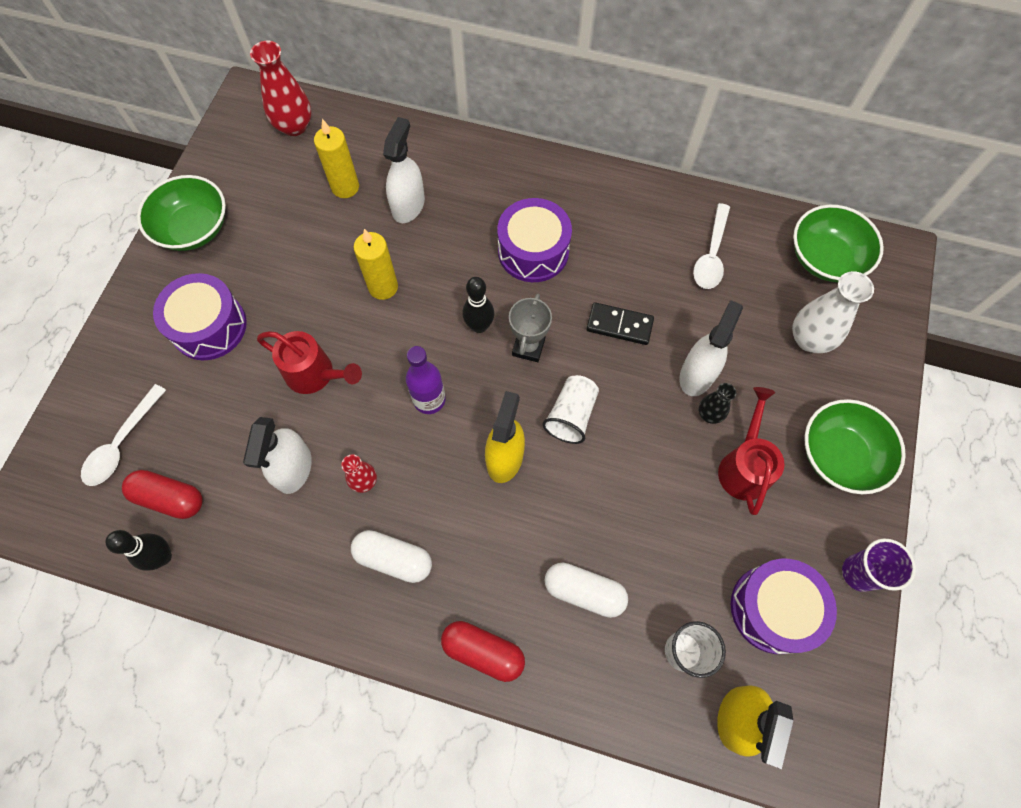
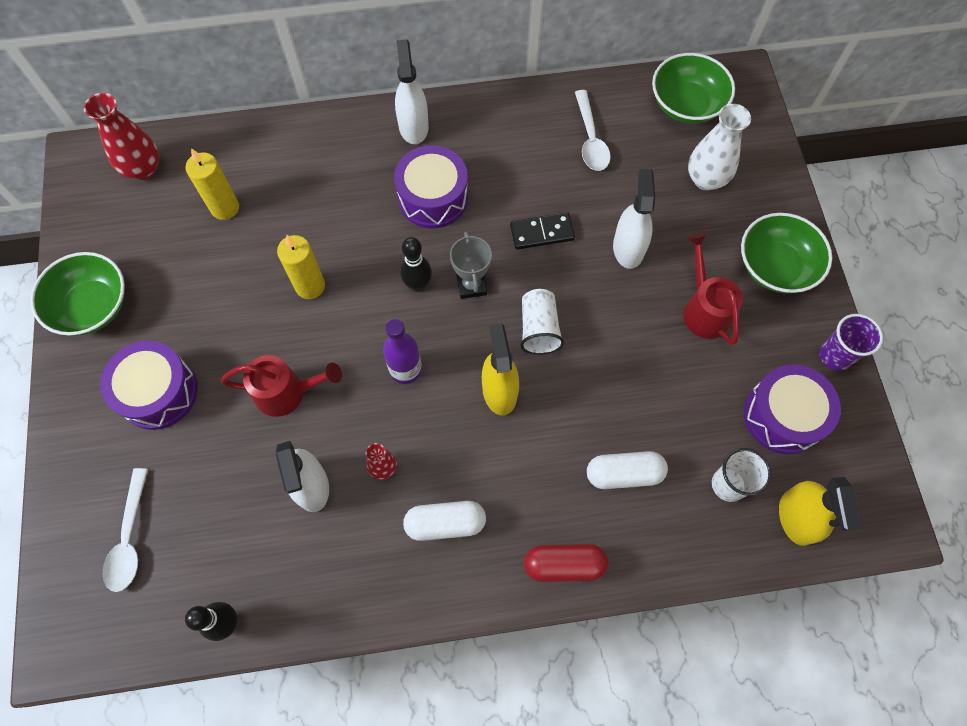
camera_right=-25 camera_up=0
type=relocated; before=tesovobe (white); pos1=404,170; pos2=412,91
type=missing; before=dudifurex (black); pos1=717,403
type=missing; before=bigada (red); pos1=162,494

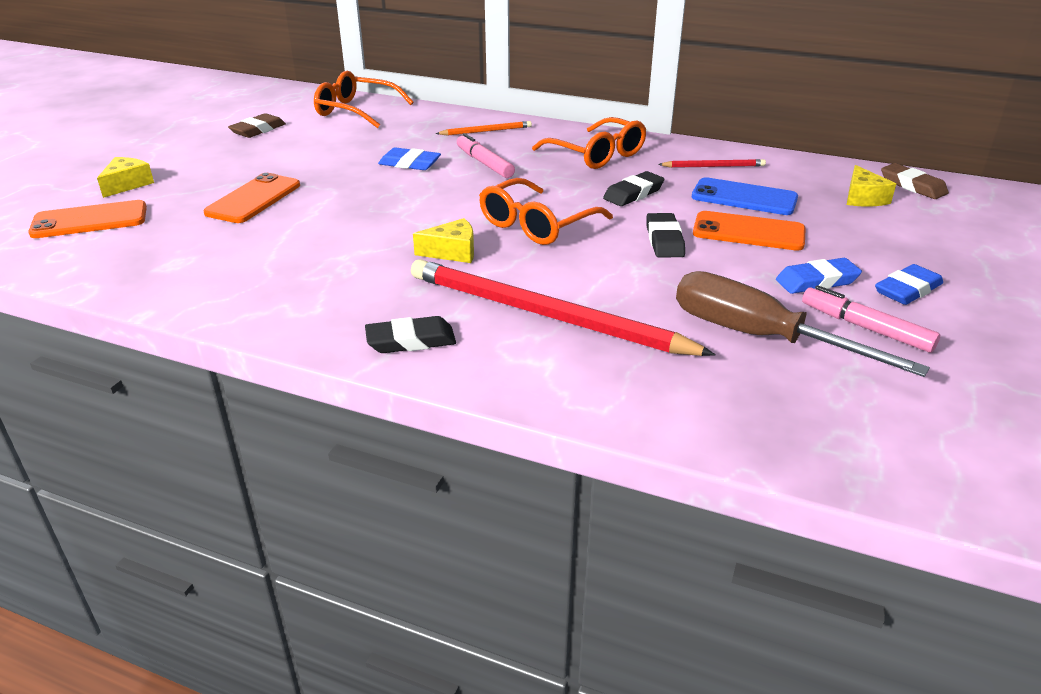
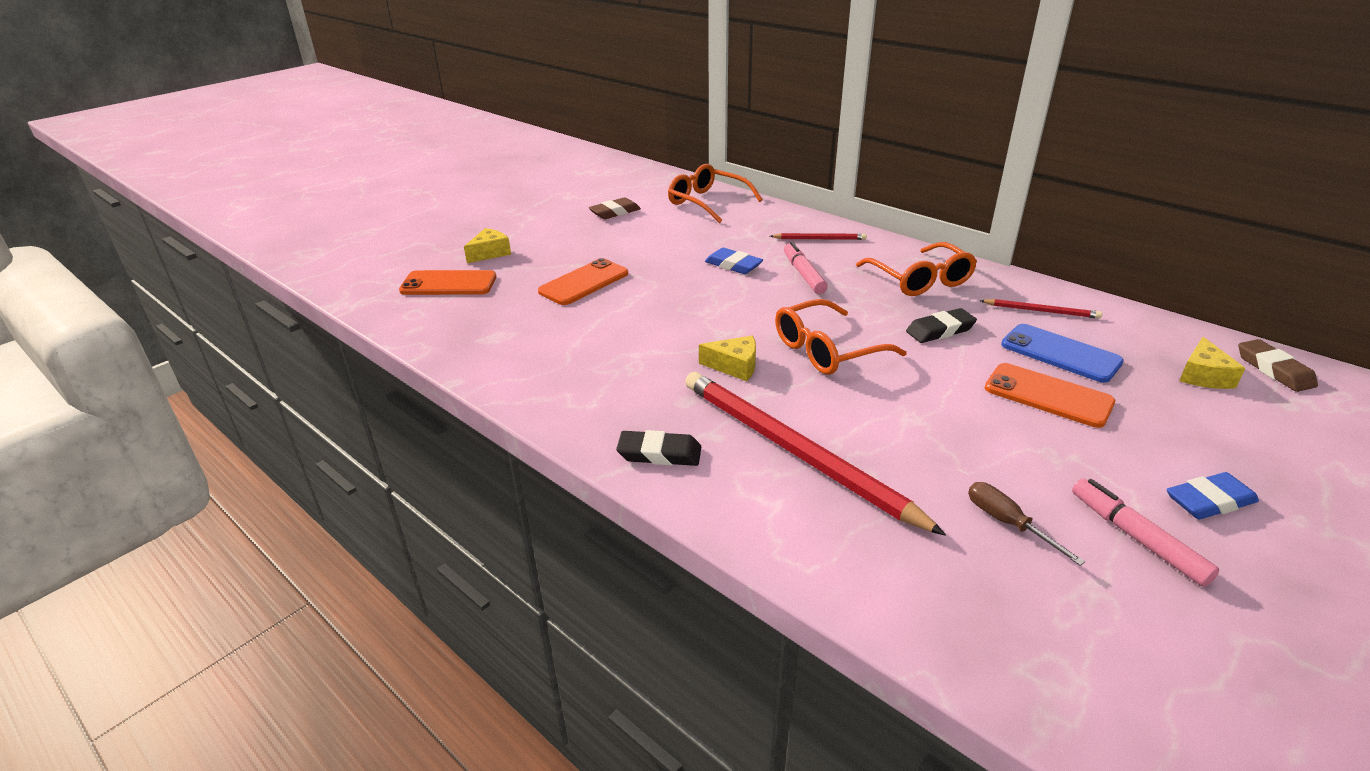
camera_right=20 camera_up=0
type=colour; before=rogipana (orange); after=rogipana (red); pos1=484,128; pos2=818,236
type=missing; before=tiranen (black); pos1=665,235
type=missing; before=tiranen (blue); pos1=819,276
type=size; before=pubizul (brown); pos1=803,324; pos2=1026,524; scale=0.49

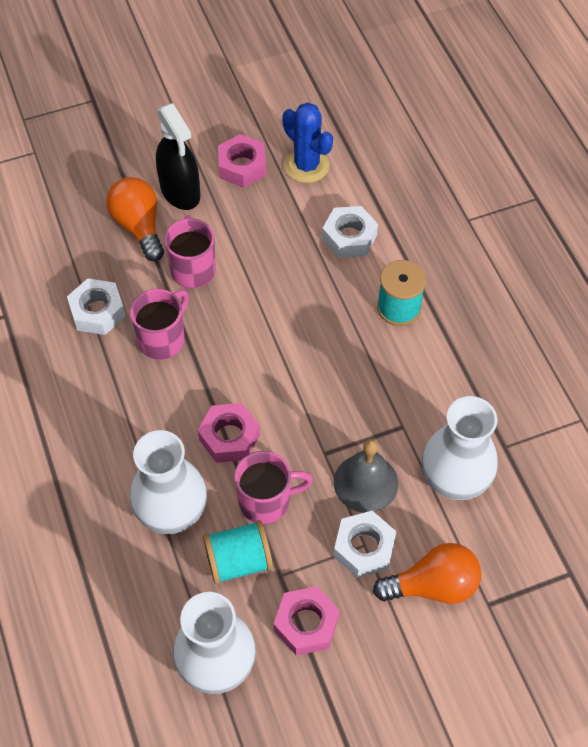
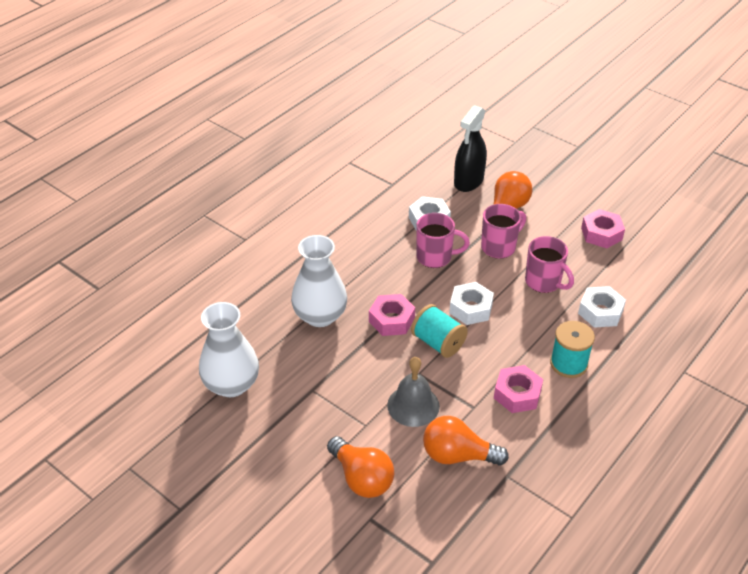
camera_right=60 camera_up=-15
type=relocated; before=tesovobe (black); pos1=178,156; pos2=470,148
type=missing; before=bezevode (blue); pos1=307,143
type=exchanged; before=dudifurex (white); after=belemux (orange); pos1=460,448; pos2=466,440
type=relocated; before=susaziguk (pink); pos1=274,487; pos2=549,264
type=relocated; before=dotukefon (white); pos1=365,544; pos2=471,303
type=relocated; before=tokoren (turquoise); pos1=238,552; pos2=439,331
type=relocated; before=dotukefon (pink); pos1=307,621; pos2=518,389

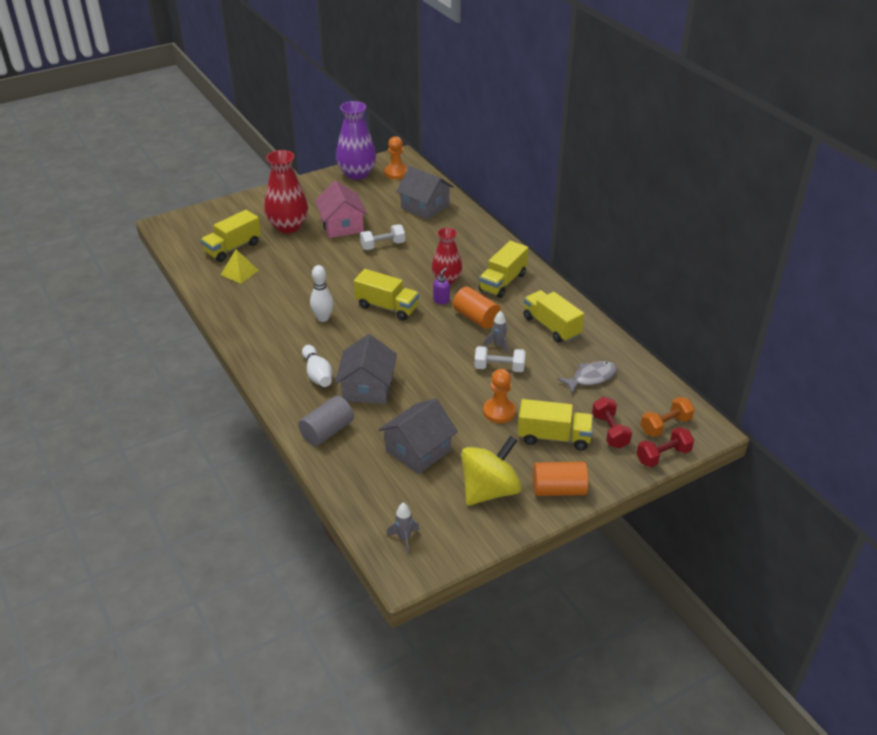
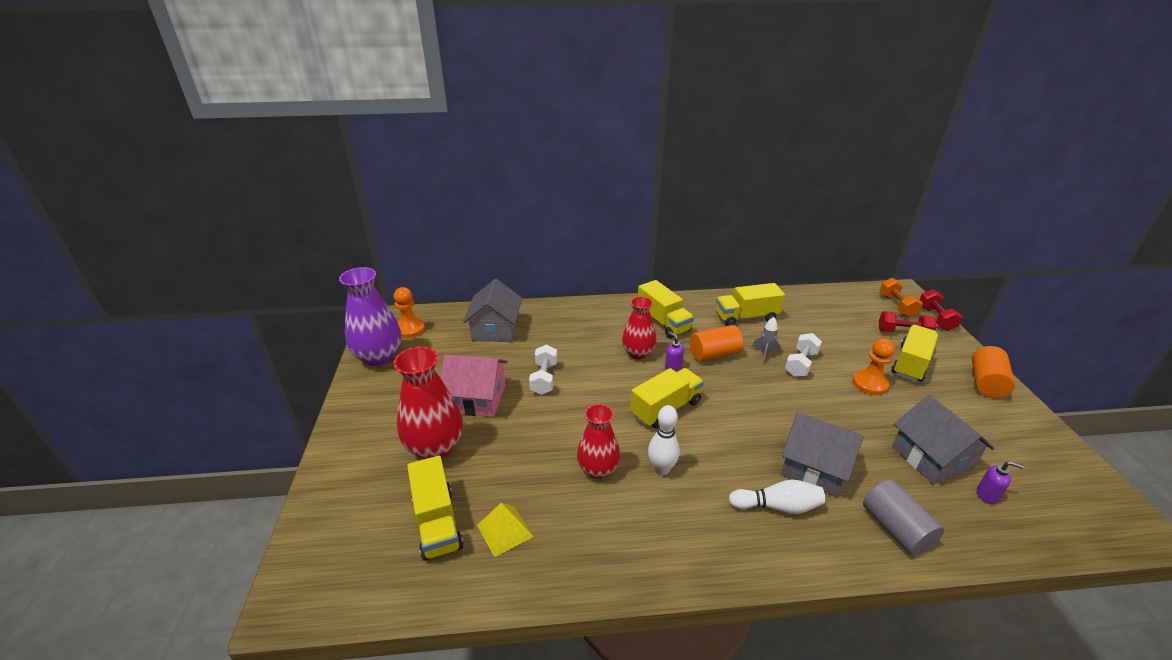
camera_right=-65 camera_up=-5
type=spun; before=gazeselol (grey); pos1=425,193; pos2=492,310; turn=-60
type=missing; before=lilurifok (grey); pos1=587,377
type=missing; before=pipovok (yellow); pos1=491,471
type=missing; before=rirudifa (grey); pos1=403,528
type=appeared; after=dudifurex (red); pos2=598,441
type=appeared; after=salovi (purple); pos2=1000,482

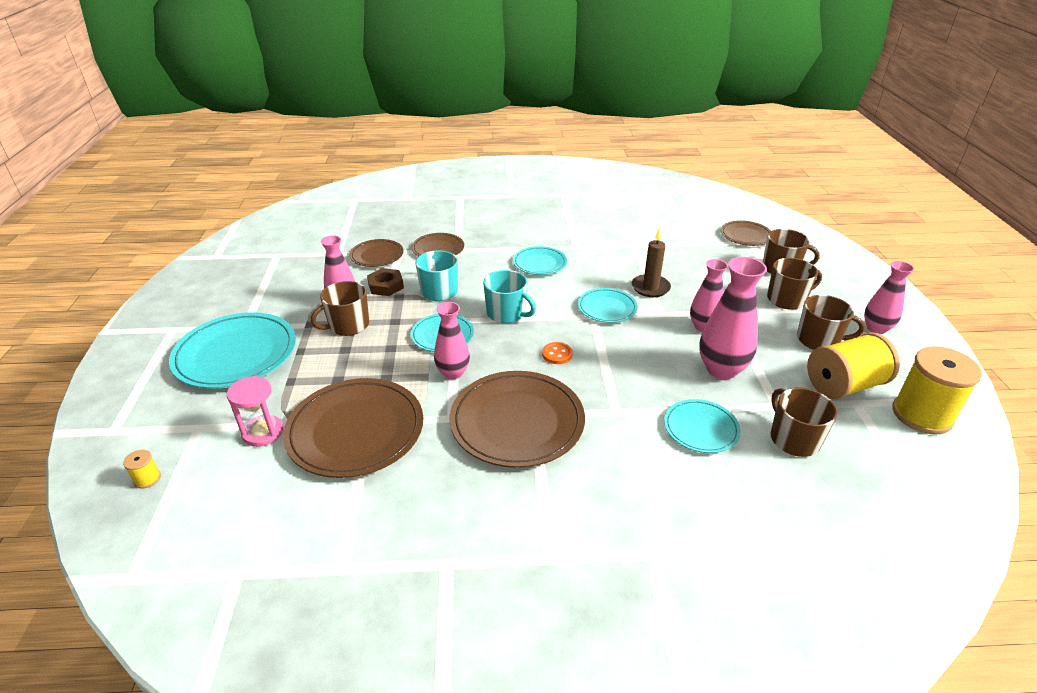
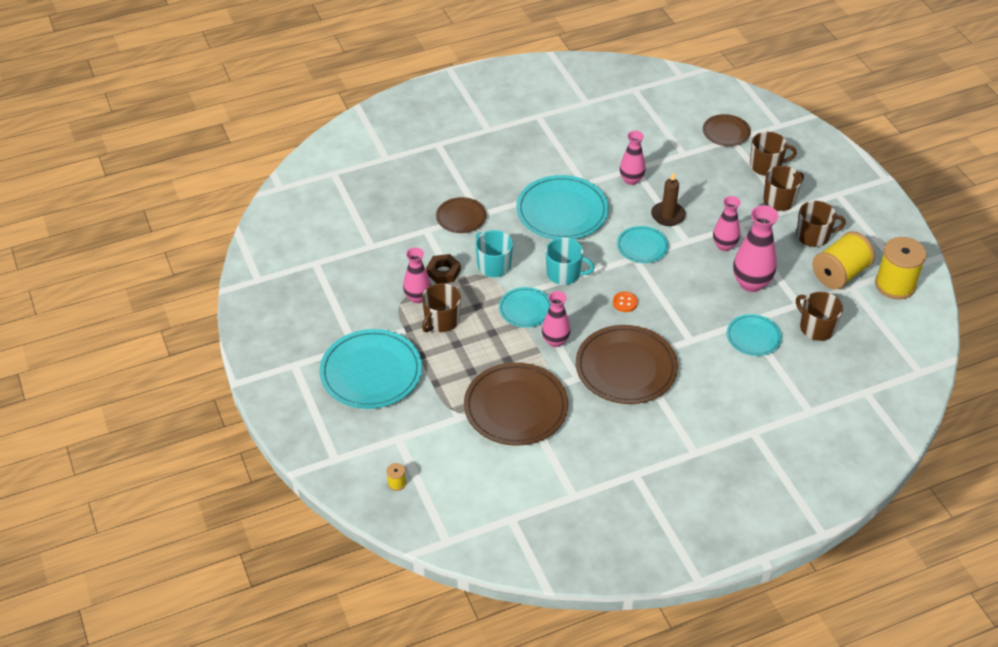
camera_right=-20 camera_up=10
type=missing; before=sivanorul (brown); pos1=377,253
type=size; before=sivanorul (turquoise); pos1=540,260; pos2=562,207; scale=1.82
type=relocated; before=dudifurex (pink); pos1=889,297; pos2=633,158
type=missing; before=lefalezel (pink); pos1=255,411

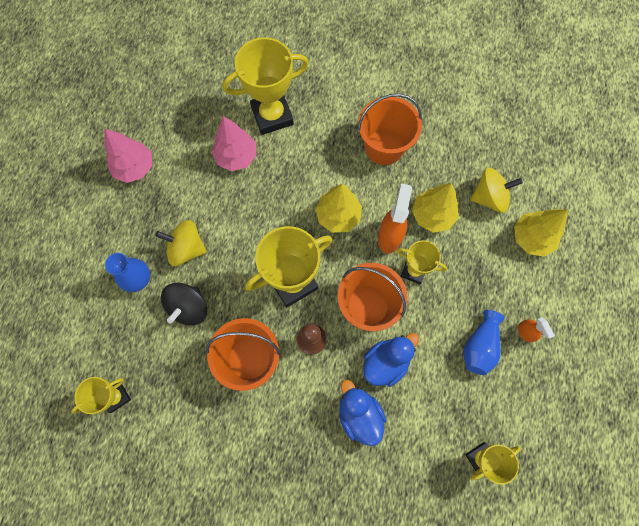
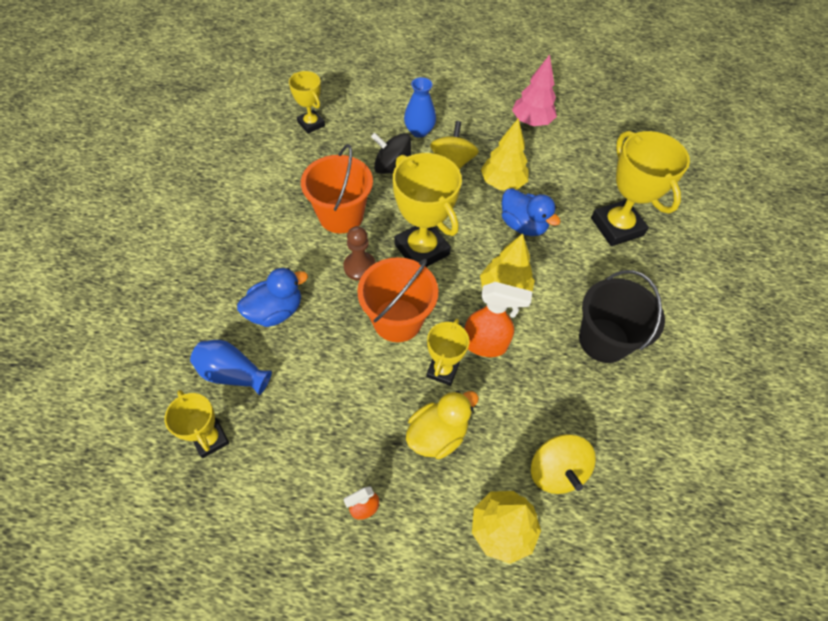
camera_right=85 camera_up=-15
type=colour; before=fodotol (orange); after=fodotol (black); pos1=390,129; pos2=622,316
type=missing; before=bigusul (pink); pos1=234,143
type=relocated; before=bigusul (yellow); pos1=435,208; pos2=505,154
type=relocated; before=dudifurex (blue); pos1=484,342; pos2=231,367
type=relocated; before=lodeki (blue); pos1=391,360; pos2=531,212
type=appeared; after=lodeki (yellow); pos2=442,425

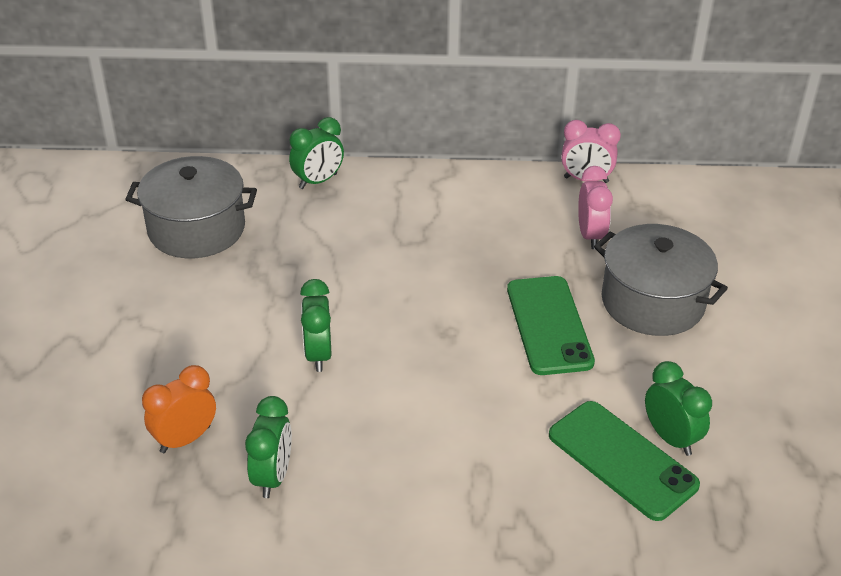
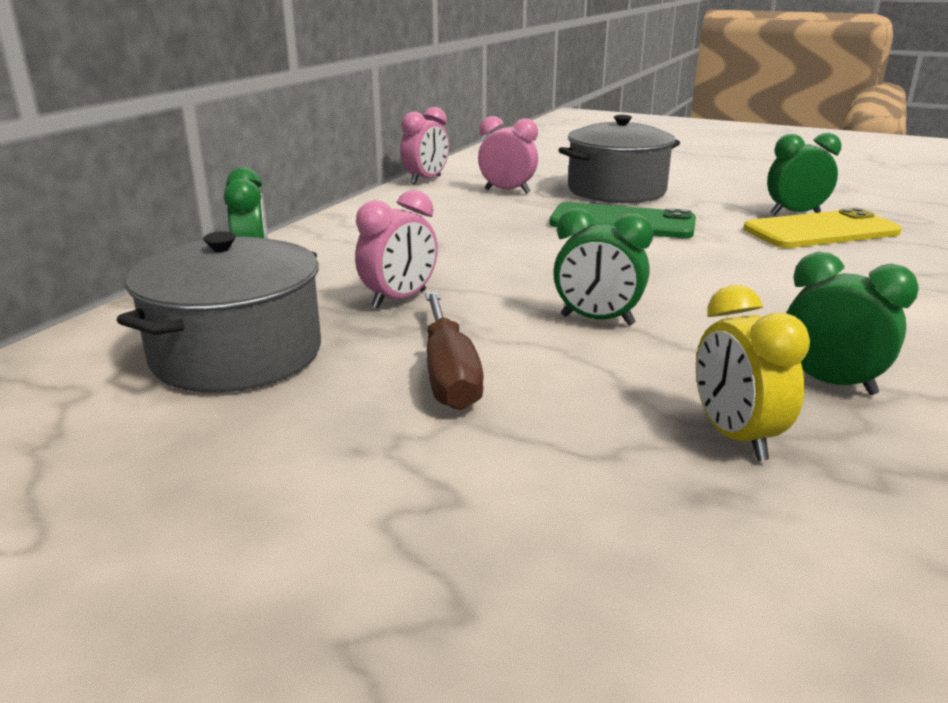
camera_right=-65 camera_up=-15
type=colour; before=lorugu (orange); after=lorugu (yellow); pos1=179,409; pos2=753,373
type=colour; before=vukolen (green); after=vukolen (yellow); pos1=624,461; pos2=822,228
type=appeared; after=lorugu (pink); pos2=396,249
type=appeared; after=pubizul (brown); pos2=454,351

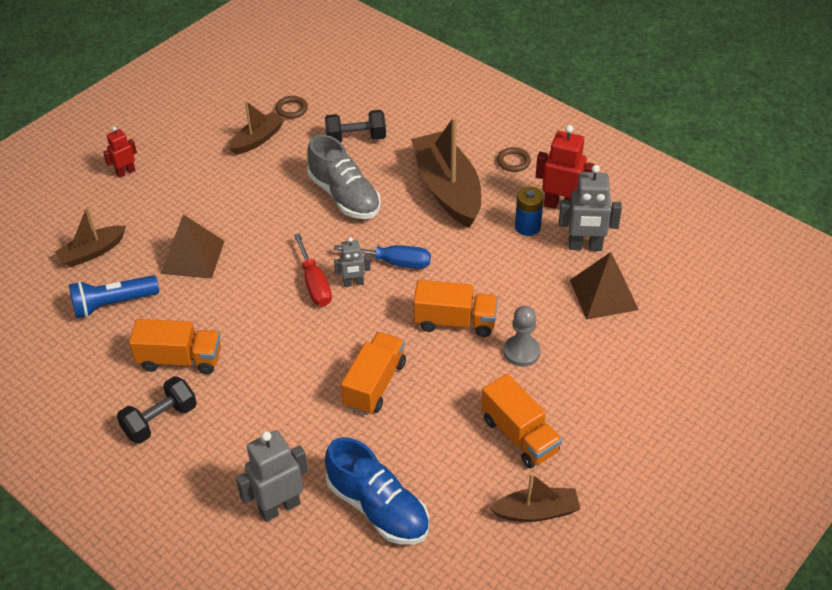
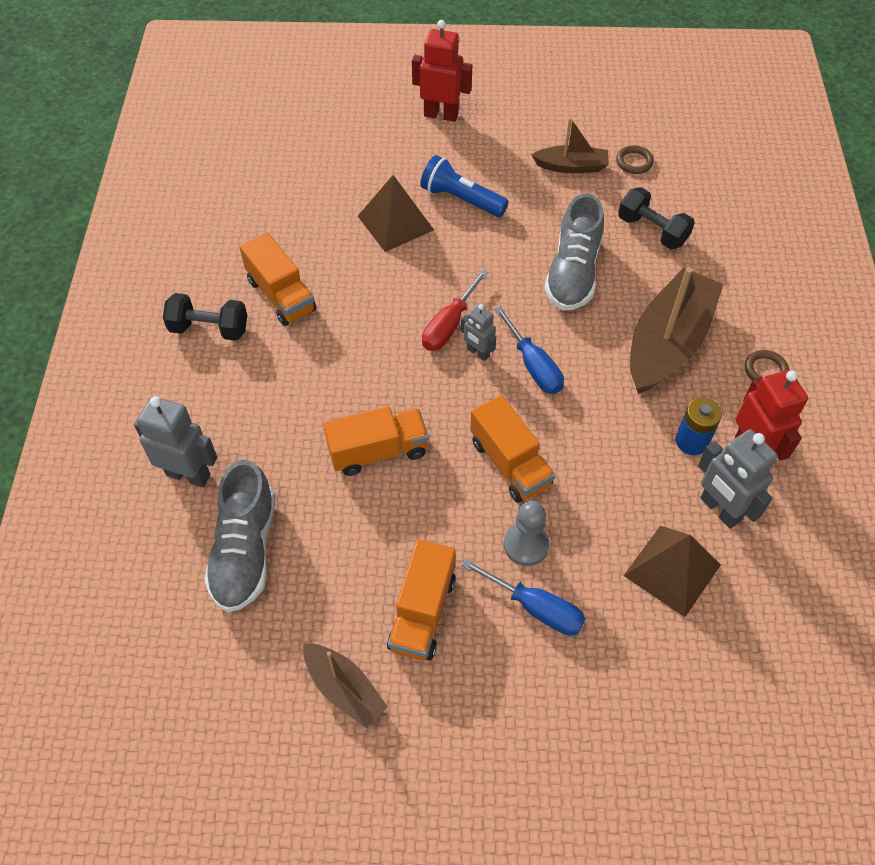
camera_right=50 camera_up=10
type=size; before=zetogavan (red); pos1=120,152; pos2=442,71; scale=1.71
type=missing; before=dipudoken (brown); pos1=90,237
type=relocated; before=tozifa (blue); pos1=114,296; pos2=464,186
type=colour; before=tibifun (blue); after=tibifun (grey); pos1=377,491; pos2=240,536
type=appeared; after=pubizul (blue); pos2=523,597

